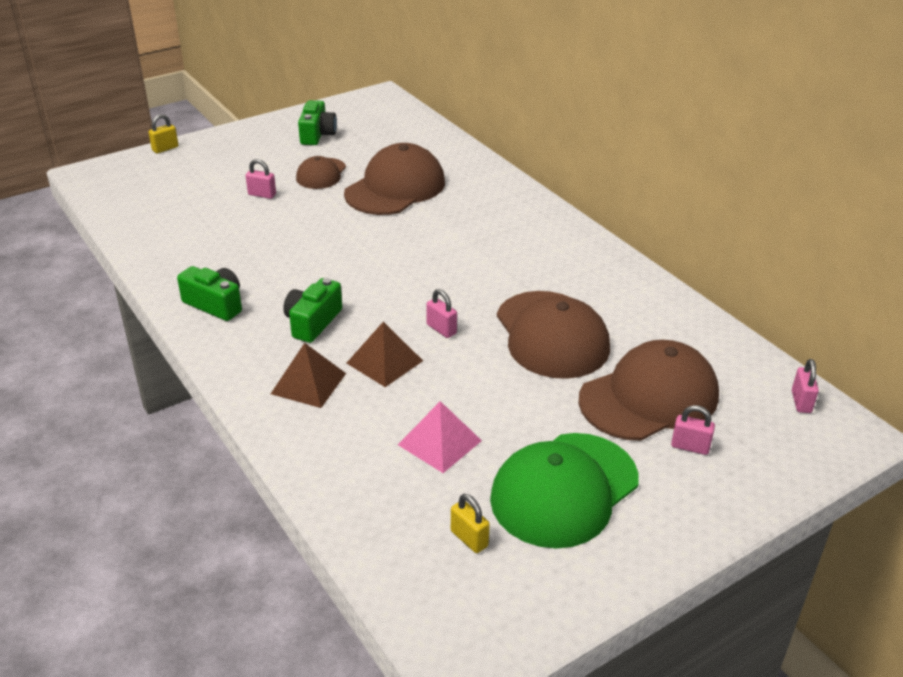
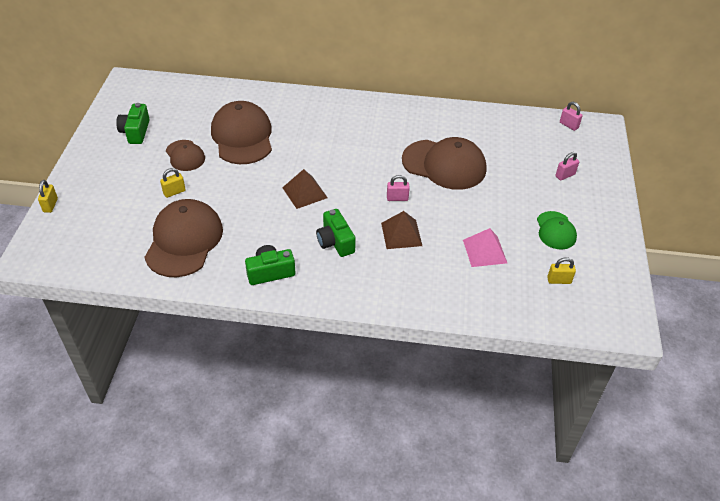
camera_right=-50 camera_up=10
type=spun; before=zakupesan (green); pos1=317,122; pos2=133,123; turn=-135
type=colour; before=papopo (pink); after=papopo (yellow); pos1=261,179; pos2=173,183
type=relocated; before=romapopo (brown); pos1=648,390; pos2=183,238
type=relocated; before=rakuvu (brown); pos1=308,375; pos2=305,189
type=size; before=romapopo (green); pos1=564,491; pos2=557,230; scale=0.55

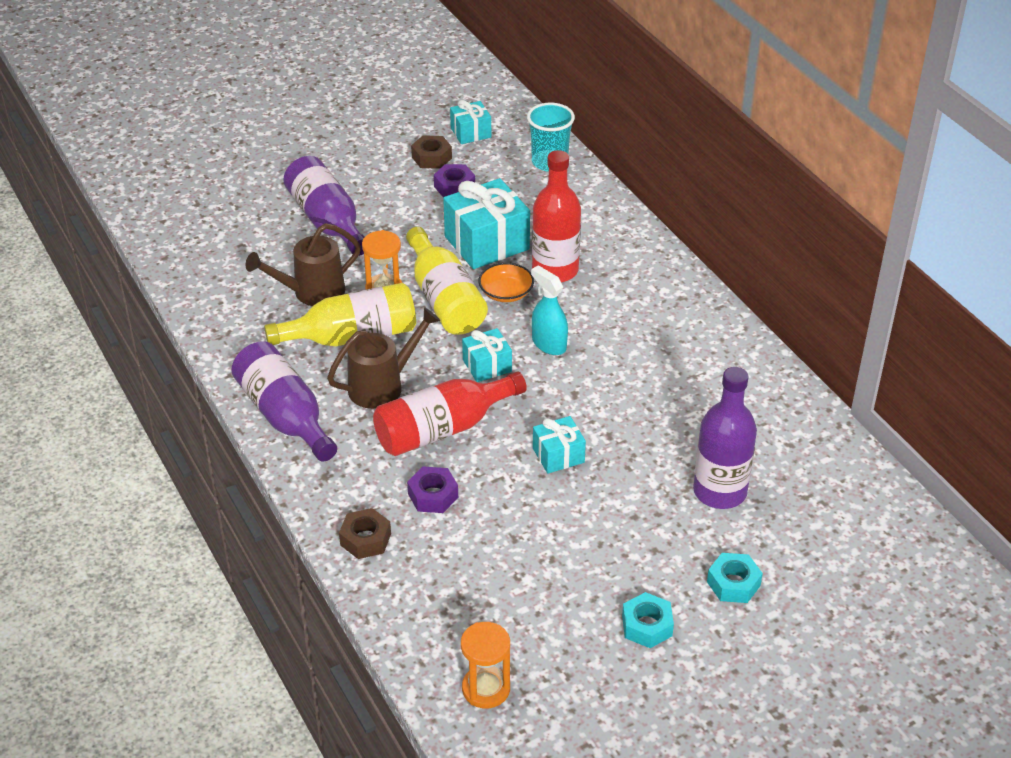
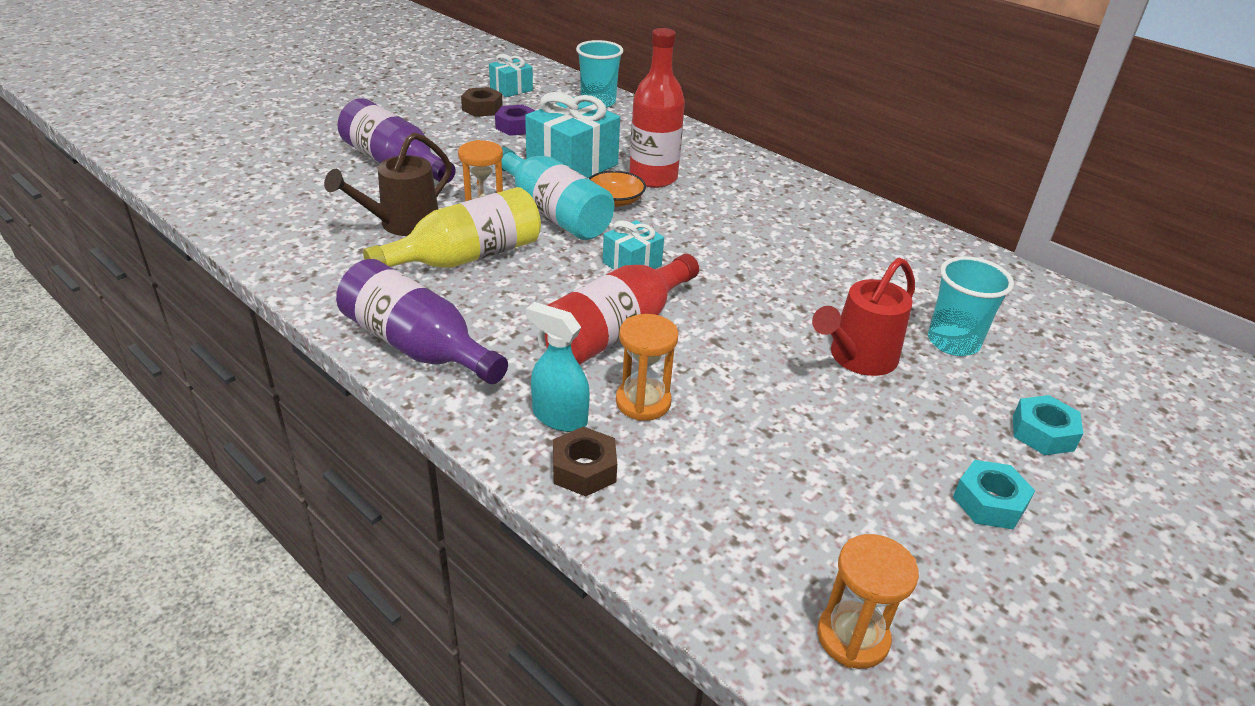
camera_right=-20 camera_up=-5
type=colour; before=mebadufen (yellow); after=mebadufen (turquoise); pos1=447,281; pos2=557,193
type=relocated; before=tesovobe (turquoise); pos1=549,310; pos2=558,367
type=missing; before=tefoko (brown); pos1=383,358
type=exchanged; before=mebadufen (purple); after=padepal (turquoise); pos1=725,438; pos2=971,306
type=missing; before=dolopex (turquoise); pos1=559,445
type=exchanged; before=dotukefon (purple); after=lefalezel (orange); pos1=432,489; pos2=647,367
type=appeared; after=tefoko (red); pos2=863,316

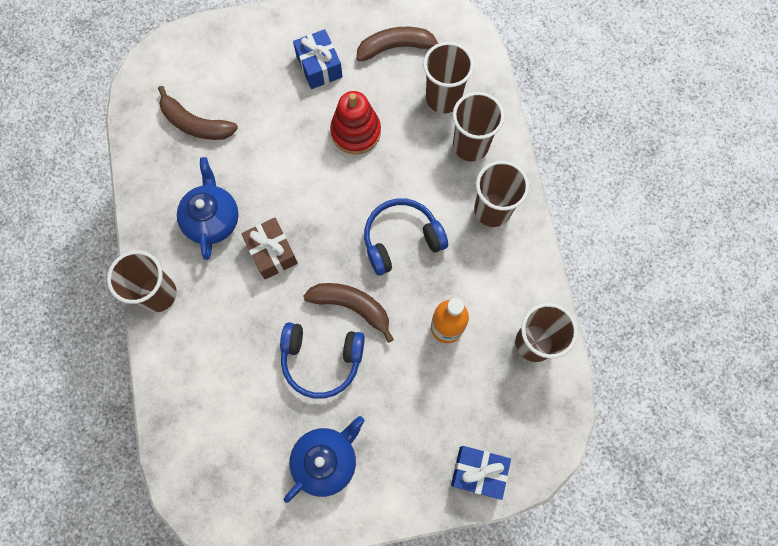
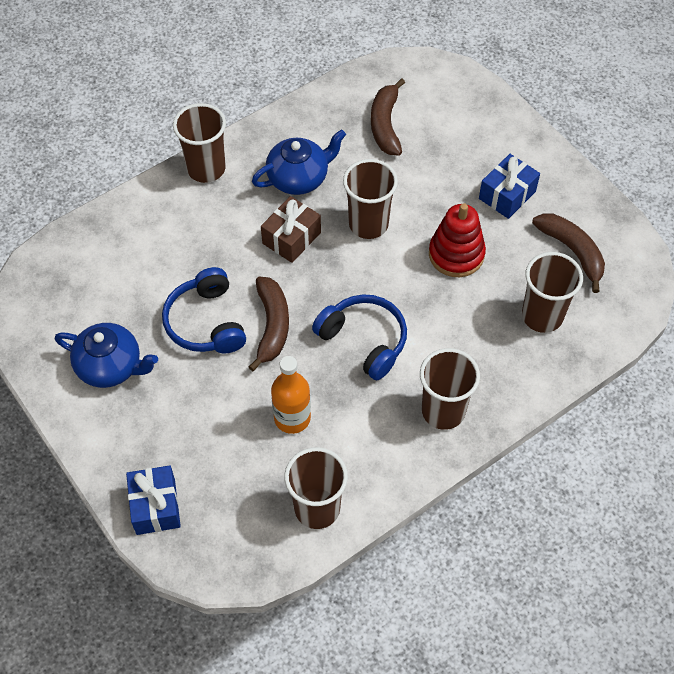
camera_right=65 camera_up=-15
type=relocated; before=padepal (brown); pos1=479,126; pos2=370,199

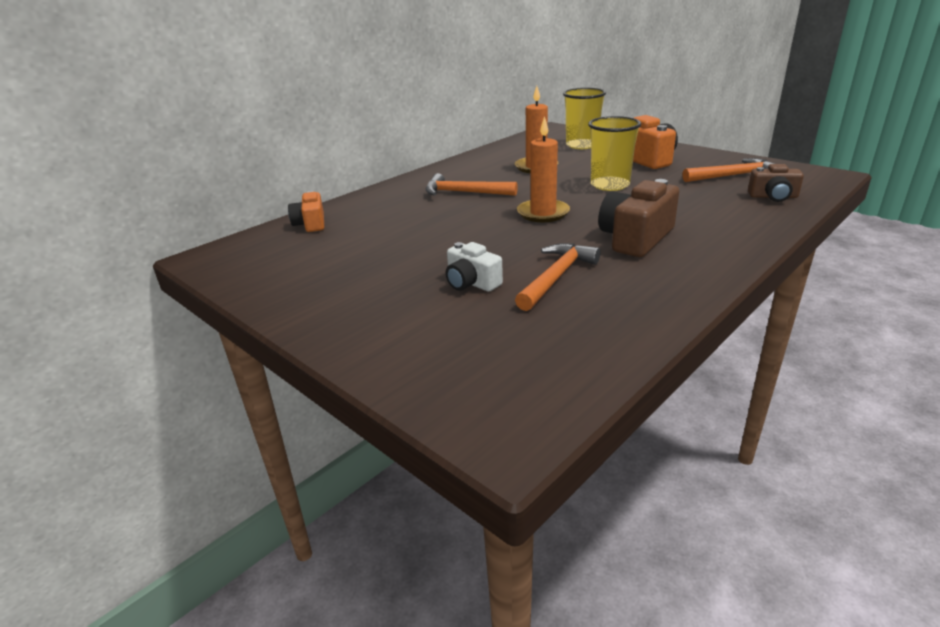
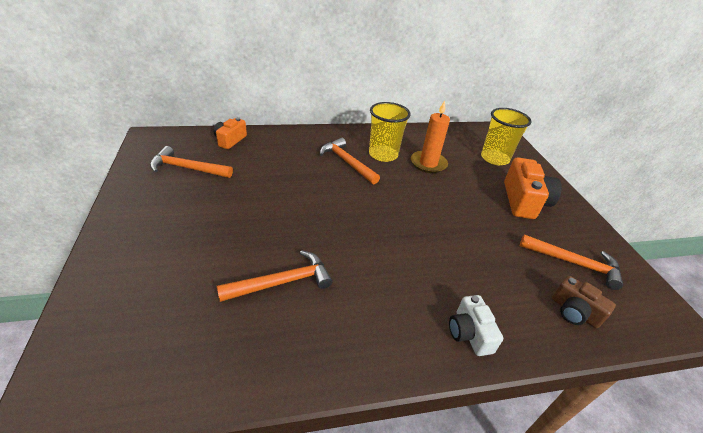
camera_right=30 camera_up=10
type=missing; before=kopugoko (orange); pos1=543,169
type=relocated; before=padepal (yellow); pos1=614,153; pos2=390,132
type=missing; before=zakupesan (brown); pos1=638,218
type=relocated; before=zakupesan (white); pos1=474,266; pos2=476,325
type=appeared; after=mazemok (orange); pos2=191,162

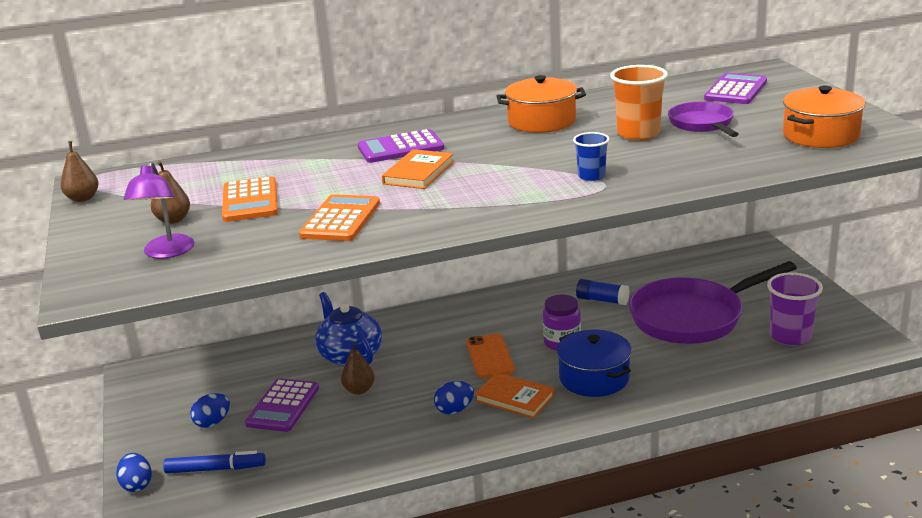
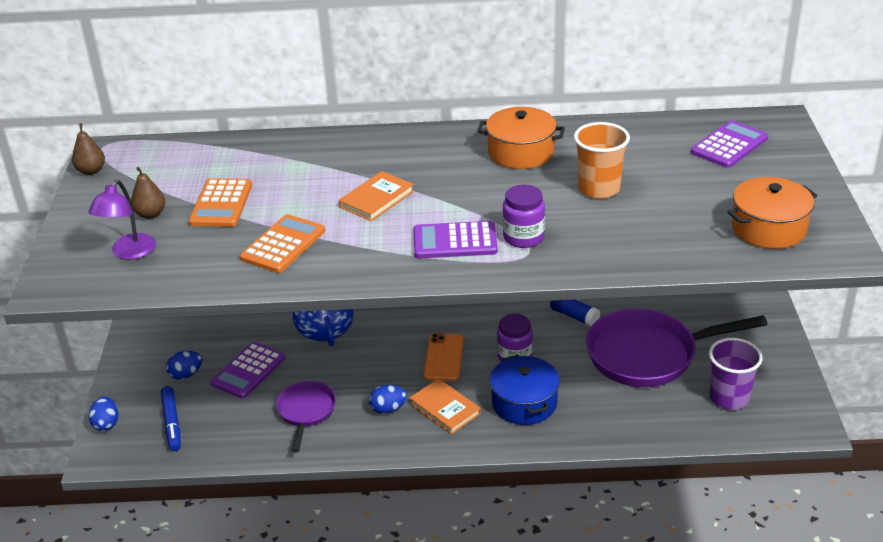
camera_right=15 camera_up=10
type=relocated; before=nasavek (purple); pos1=703,119; pos2=306,416
type=relocated; before=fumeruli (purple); pos1=401,146; pos2=456,239
type=exchanged; before=padepal (blue); after=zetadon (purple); pos1=591,156; pos2=524,216
type=missing; before=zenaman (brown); pos1=358,369
type=spun; before=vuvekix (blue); pos1=214,462; pos2=171,418; turn=60

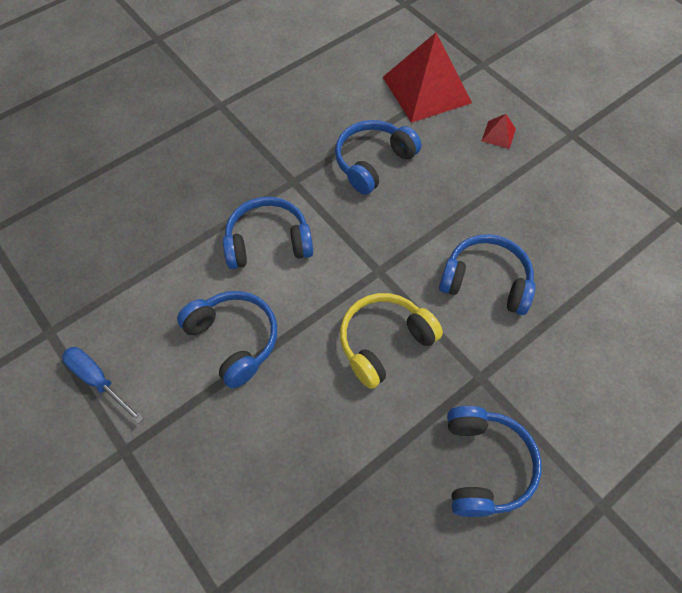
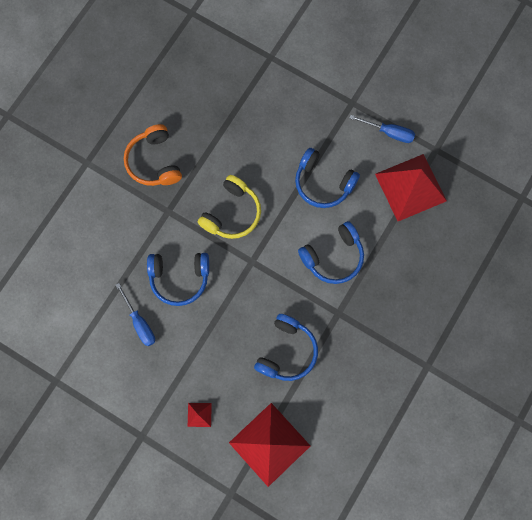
camera_right=160 camera_up=15
type=colour; before=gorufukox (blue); after=gorufukox (orange); pos1=494,461; pos2=153,155
type=appeared; after=rakuvu (red); pos2=411,187
type=appeared; after=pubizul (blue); pos2=135,314

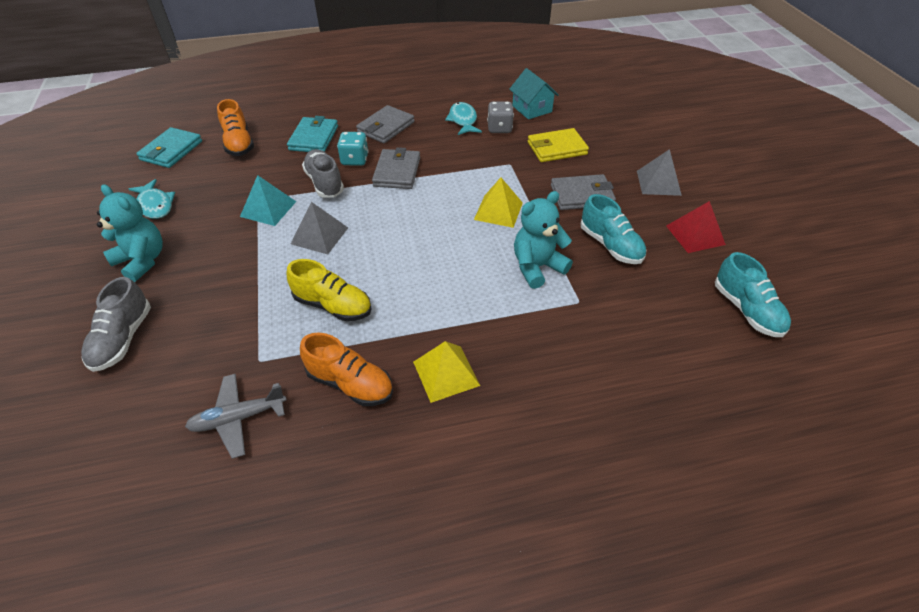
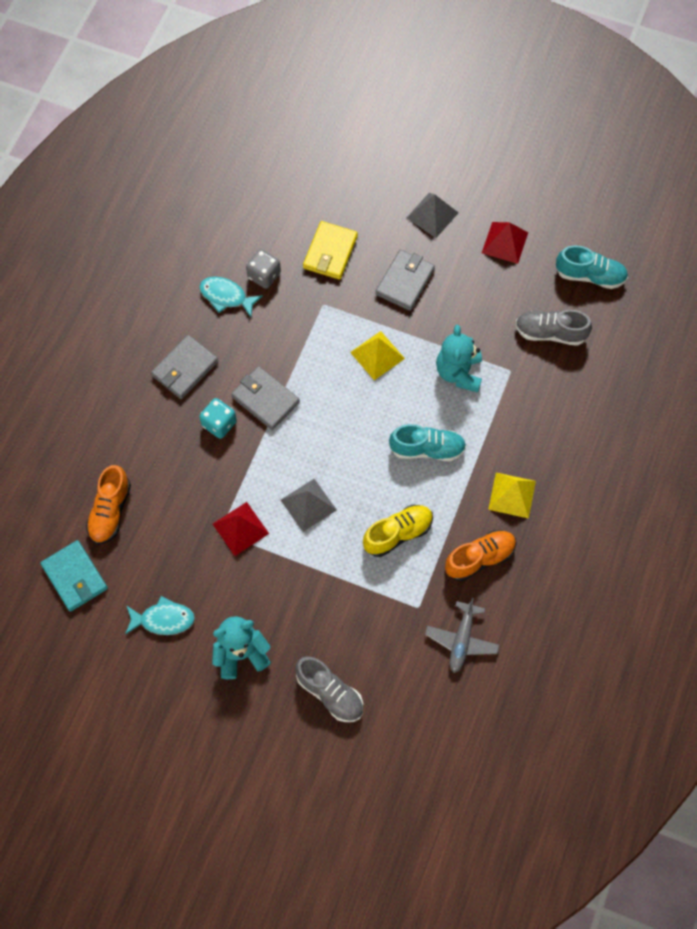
camera_right=-55 camera_up=20
type=missing; before=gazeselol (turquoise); pos1=534,93
type=spun; before=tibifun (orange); pos1=235,127; pos2=108,504; turn=90
type=spun; before=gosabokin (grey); pos1=385,124; pos2=184,367; turn=60
type=missing; before=gosabokin (turquoise); pos1=312,134
type=relocated; before=tibifun (grey); pos1=323,173; pos2=553,328
type=colour; before=rakuvu (turquoise); after=rakuvu (red); pos1=268,200; pos2=241,529
type=relocated; before=tibifun (turquoise); pos1=613,229; pos2=427,442

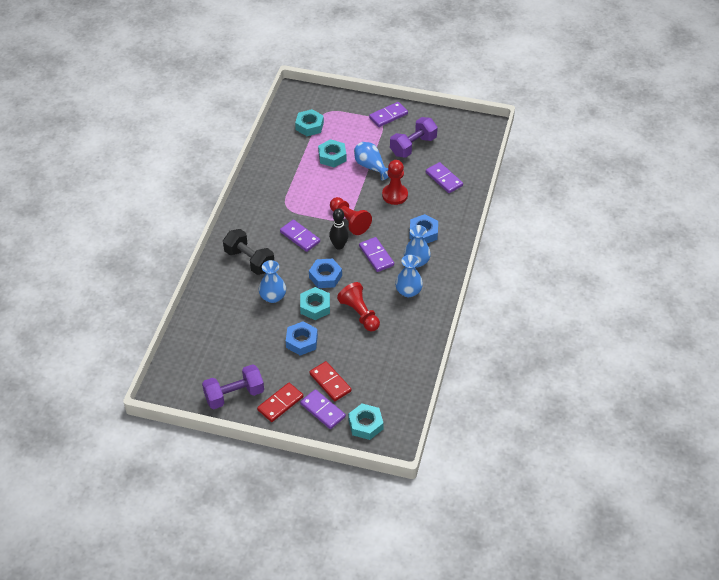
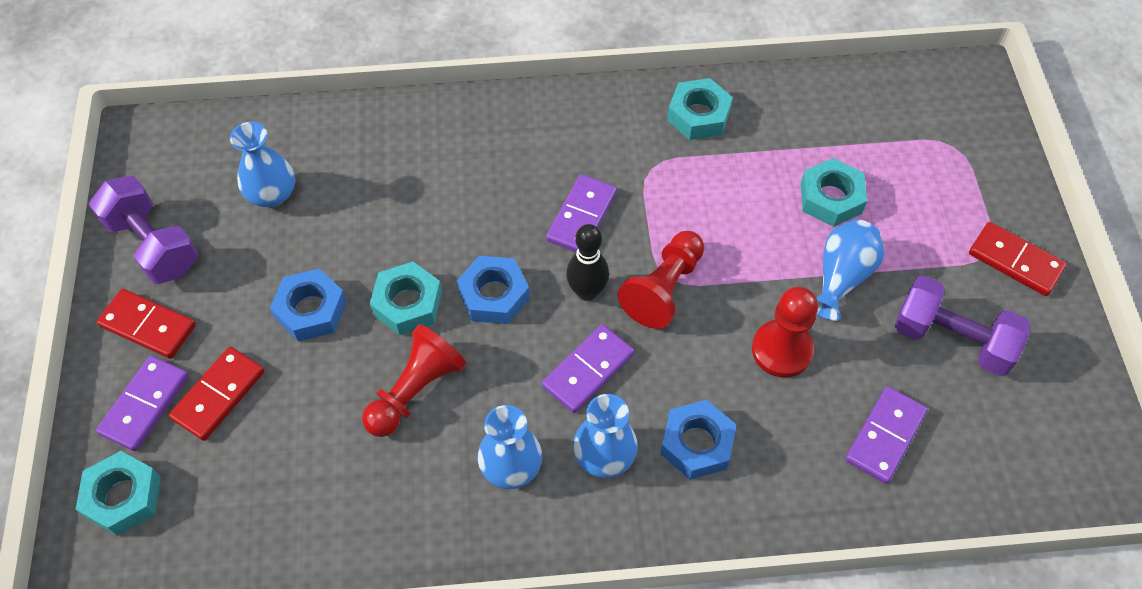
camera_right=70 camera_up=10
type=colour; before=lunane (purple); after=lunane (red); pos1=388,114; pos2=1018,259
type=relocated; before=dotukefon (turquoise); pos1=309,122; pos2=700,109
type=missing; before=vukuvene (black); pos1=248,252
type=relocated; before=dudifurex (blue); pos1=272,281; pos2=262,164

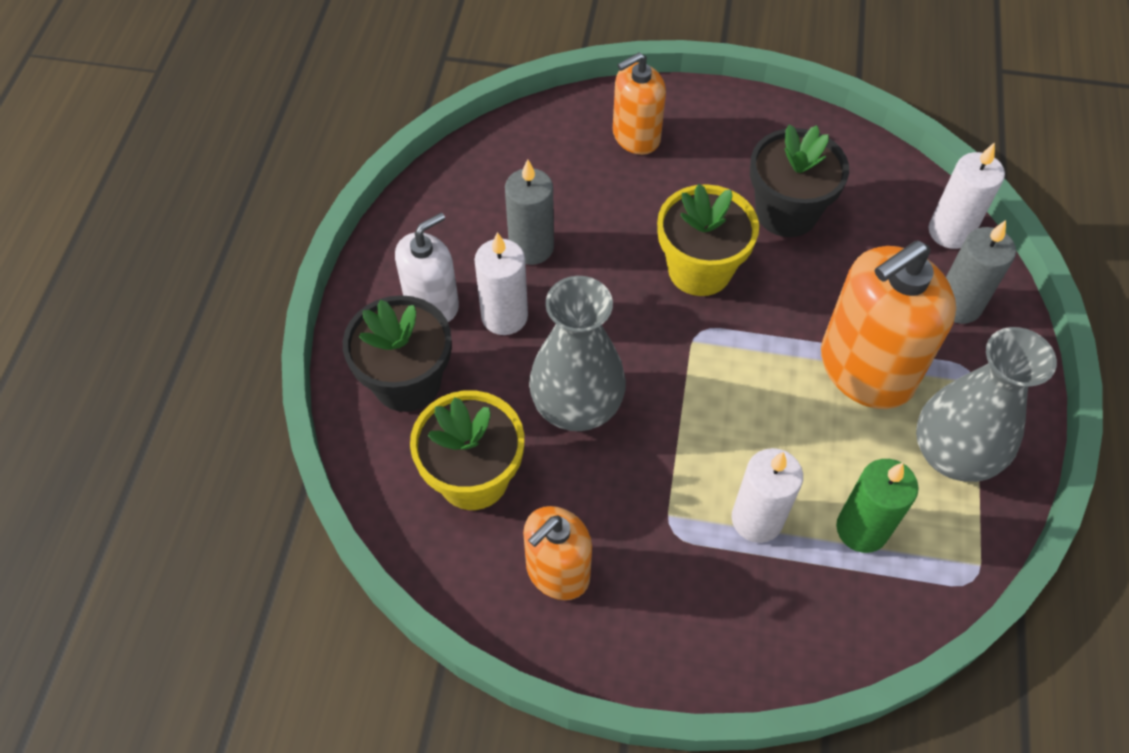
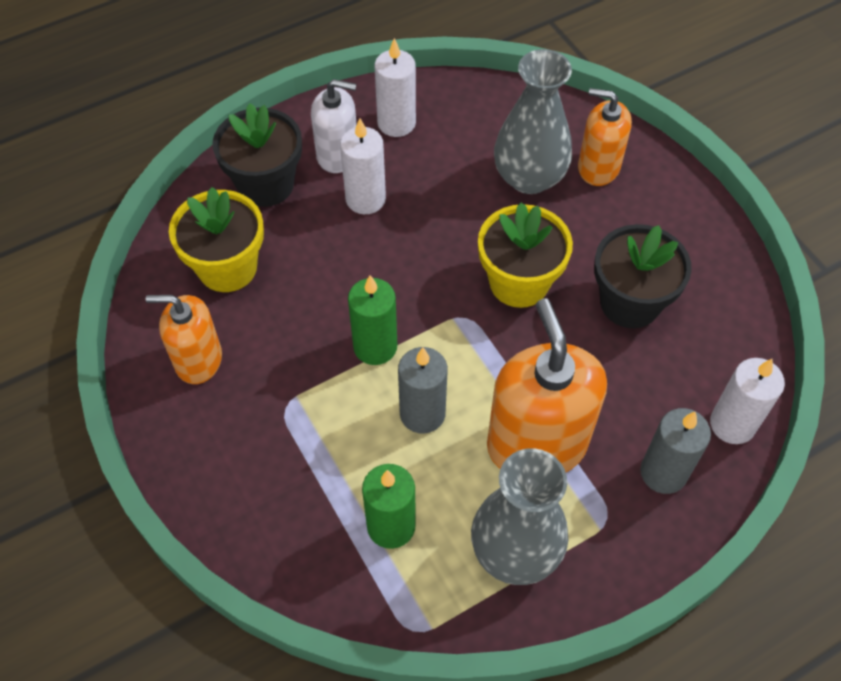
camera_right=50 camera_up=0
type=relocated; before=kopugoko (grey); pos1=529,212; pos2=423,390
type=spun; before=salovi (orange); pos1=888,324; pos2=547,385; turn=60
type=relocated; before=dudifurex (grey); pos1=577,353; pos2=533,121
type=relocated; before=kopugoko (white); pos1=767,495; pos2=395,87
type=appeared; after=kopugoko (green); pos2=372,320

